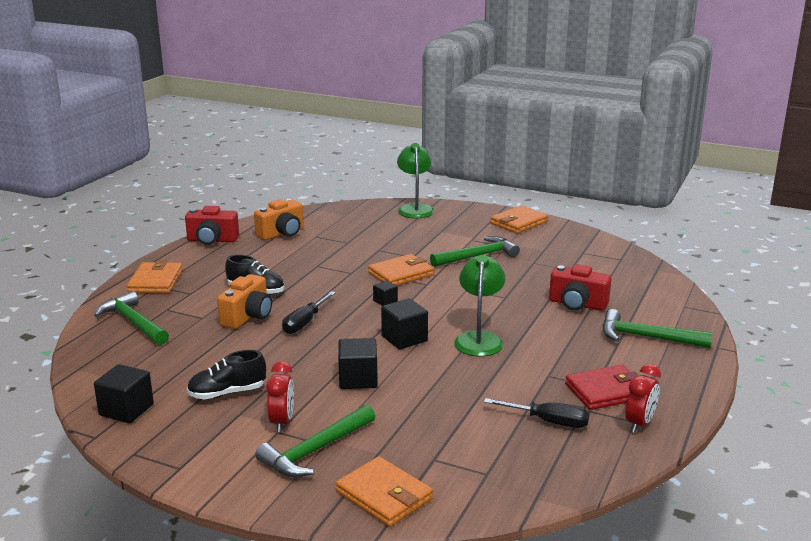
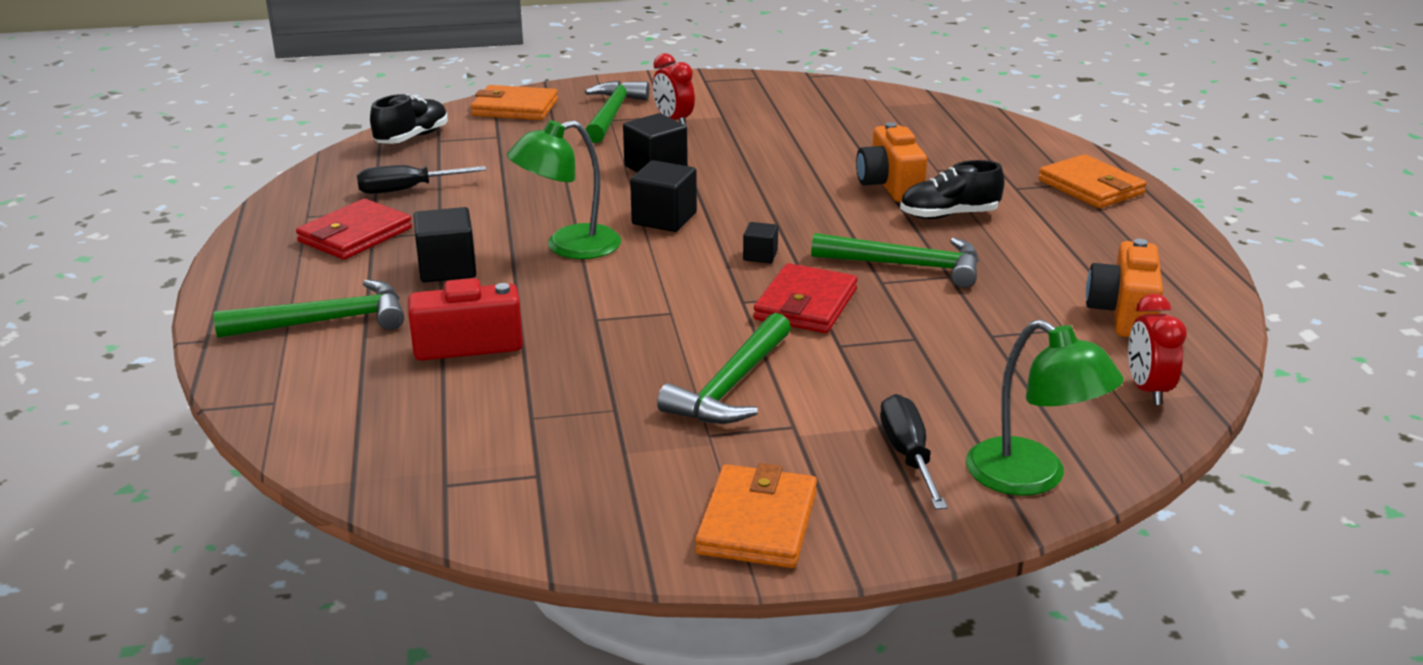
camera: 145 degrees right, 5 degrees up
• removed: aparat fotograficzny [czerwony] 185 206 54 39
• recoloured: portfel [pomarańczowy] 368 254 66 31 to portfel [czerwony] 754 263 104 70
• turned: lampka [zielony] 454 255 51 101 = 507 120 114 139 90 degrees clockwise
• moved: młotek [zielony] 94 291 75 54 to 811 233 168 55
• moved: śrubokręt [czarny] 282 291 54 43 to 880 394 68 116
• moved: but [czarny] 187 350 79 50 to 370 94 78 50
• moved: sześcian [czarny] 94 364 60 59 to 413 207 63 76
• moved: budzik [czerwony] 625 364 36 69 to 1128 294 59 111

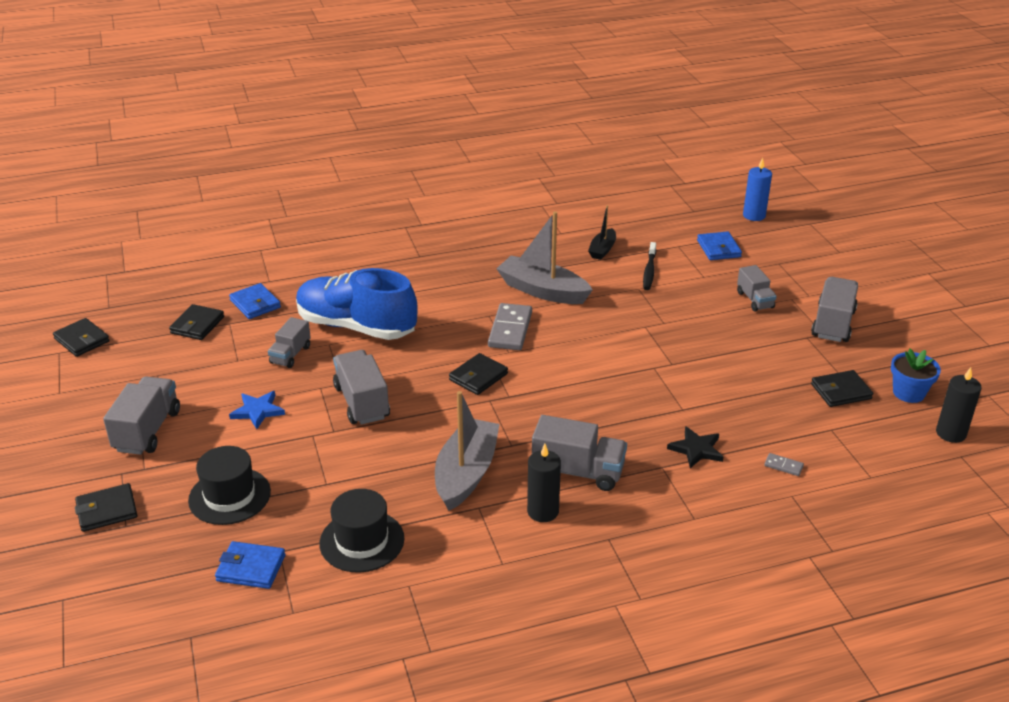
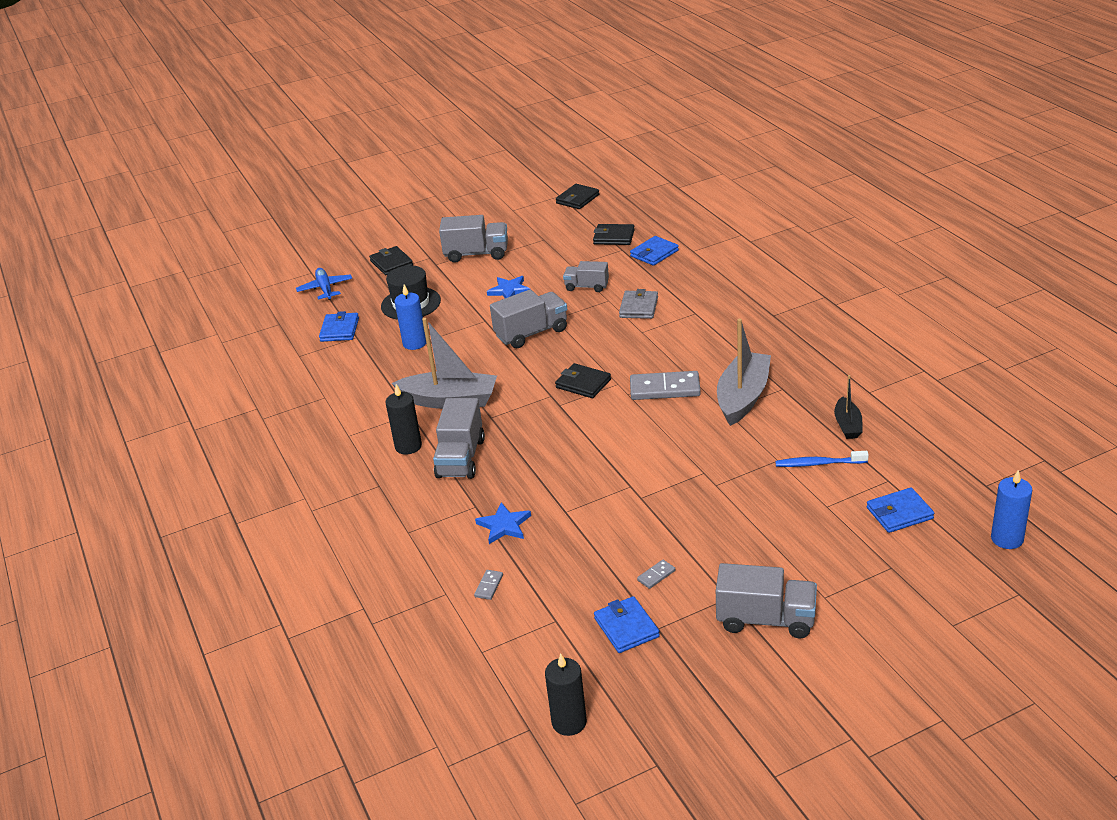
camera: 85 degrees right, 0 degrees up
• turned: łódka [czarny] 588 205 28 55 = 834 375 28 64 105 degrees counterclockwise
• recoloured: szczoteczka do zębów [czarny] 643 242 13 48 to szczoteczka do zębów [niebieski] 775 451 94 16
• removed: ciężarówka [szary] 737 265 40 46
• replaced: but [niebieski] 296 268 122 72 to portfel [szary] 619 289 39 30
• removed: doniczka [niebieski] 891 349 50 54
• recoloured: portfel [czarny] 811 370 62 37 to portfel [niebieski] 594 596 66 57
• recoloured: gwiazda [czarny] 667 426 56 42 to gwiazda [niebieski] 475 502 56 42
• removed: kapelusz [czarny] 319 489 85 84
• added: samolot [niebieski] 296 268 56 32
• added: świeca [niebieski] 394 285 32 65
• added: kostka domina [szary] 637 560 38 29

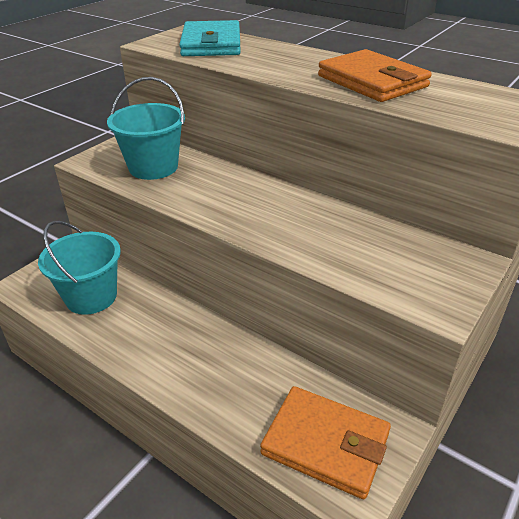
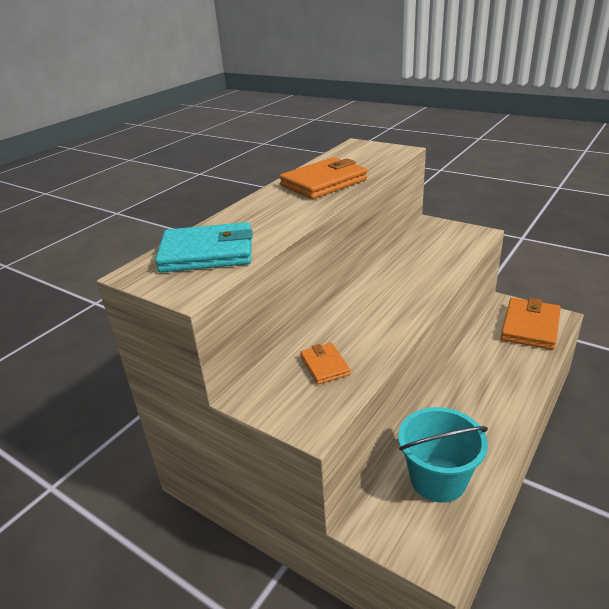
camera: 90 degrees left, 5 degrees down
• replaced: wiadro [turkusowy] 107 77 78 103 to portfel [pomarańczowy] 300 343 51 42

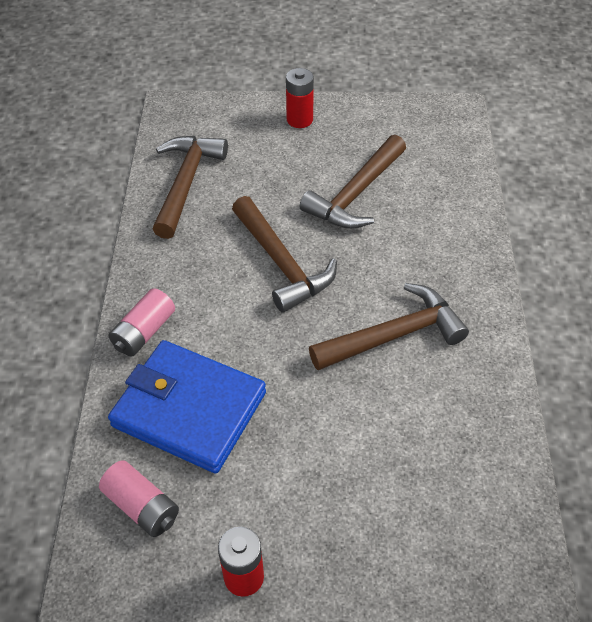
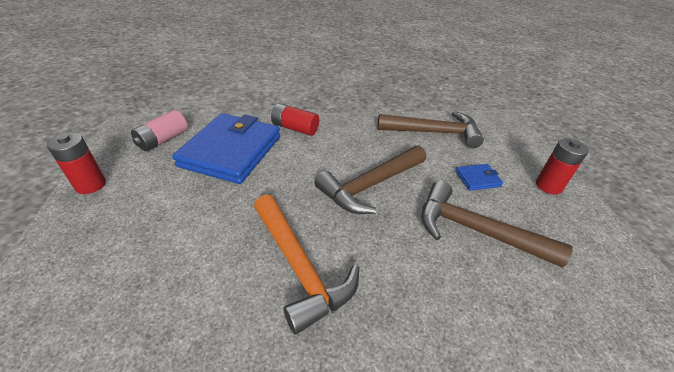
camera: 80 degrees right, 10 degrees down
• recoloured: młotek [brązowy] 309 283 160 87 to młotek [pomarańczowy] 254 194 105 141
• recoloured: bateria [różowy] 109 288 66 69 to bateria [czerwony] 271 103 48 33
• added: portfel [niebieski] 455 164 48 27

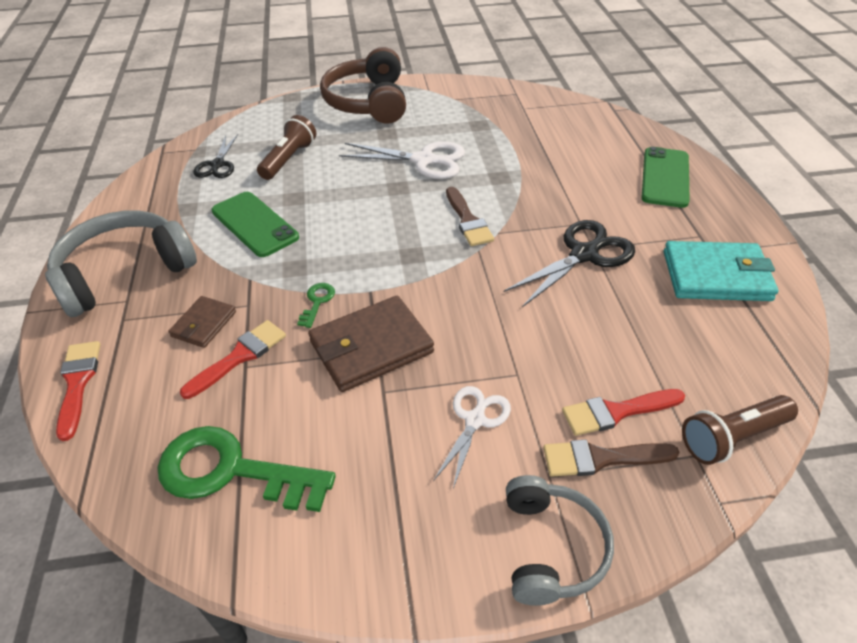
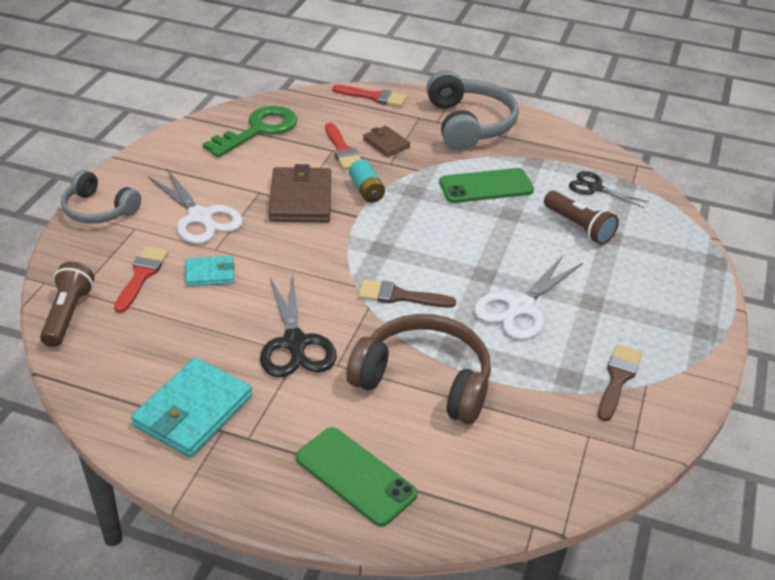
camera: 115 degrees right, 5 degrees down
• moved: słuchawki [brązowy] 320 47 86 77 to 346 314 145 110
• replaced: klucz [zielony] 297 283 38 45 to bateria [turkusowy] 349 160 36 43
• resized: nożyczki [biały] 433 386 78 102 = 148 168 95 76 x1.57
• moved: pędzel [brązowy] 543 440 137 37 to 598 344 44 77
• added: portfel [turkusowy] 186 256 49 30

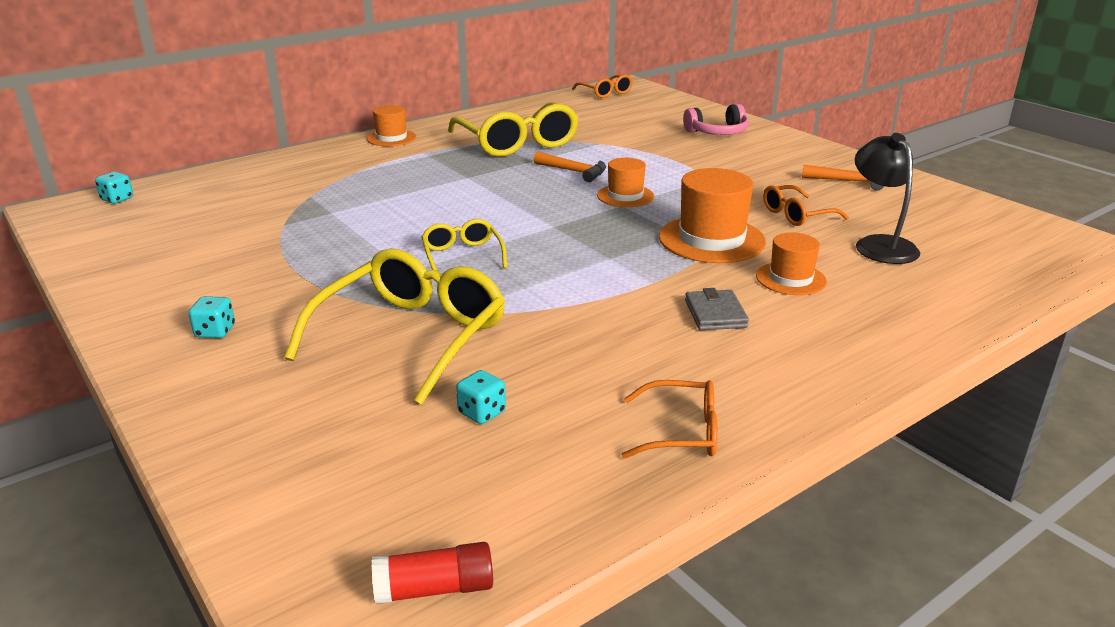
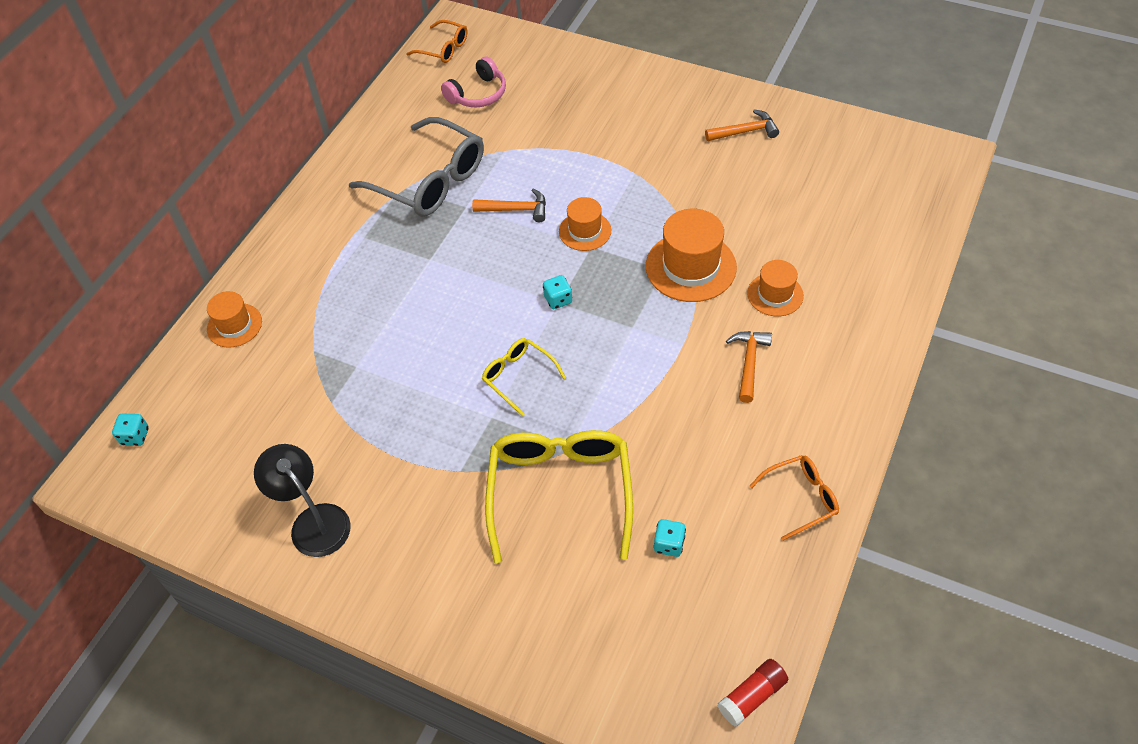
camera: 25 degrees left, 25 degrees up
• recoloured: okulary [żółty] 448 102 131 55 to okulary [szary] 349 117 135 99
• moved: słuchawki [różowy] 683 104 66 31 to 441 56 65 52
• moved: kapelusz [pomarańczowy] 367 105 49 41 to 207 291 55 57
• moved: lampka [czarny] 855 133 65 131 to 254 444 97 113
• removed: okulary [pomarańczowy] 763 185 86 41
• replaced: portfel [szary] 685 288 64 42 to młotek [pomarańczowy] 726 331 46 72
• moved: kostka do gry [turkusowy] 189 296 46 42 to 543 275 29 34

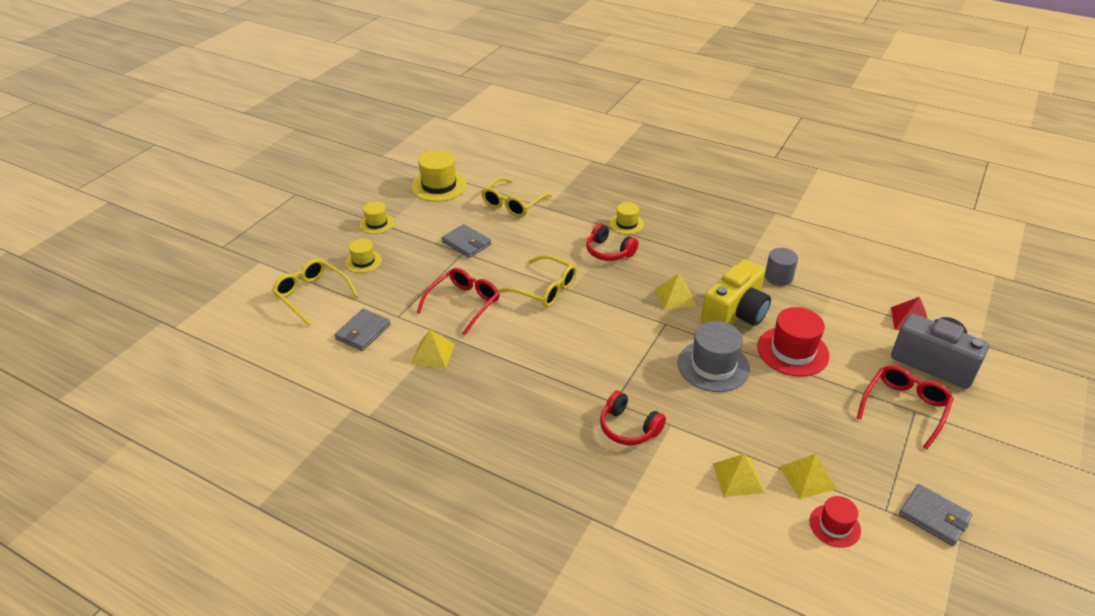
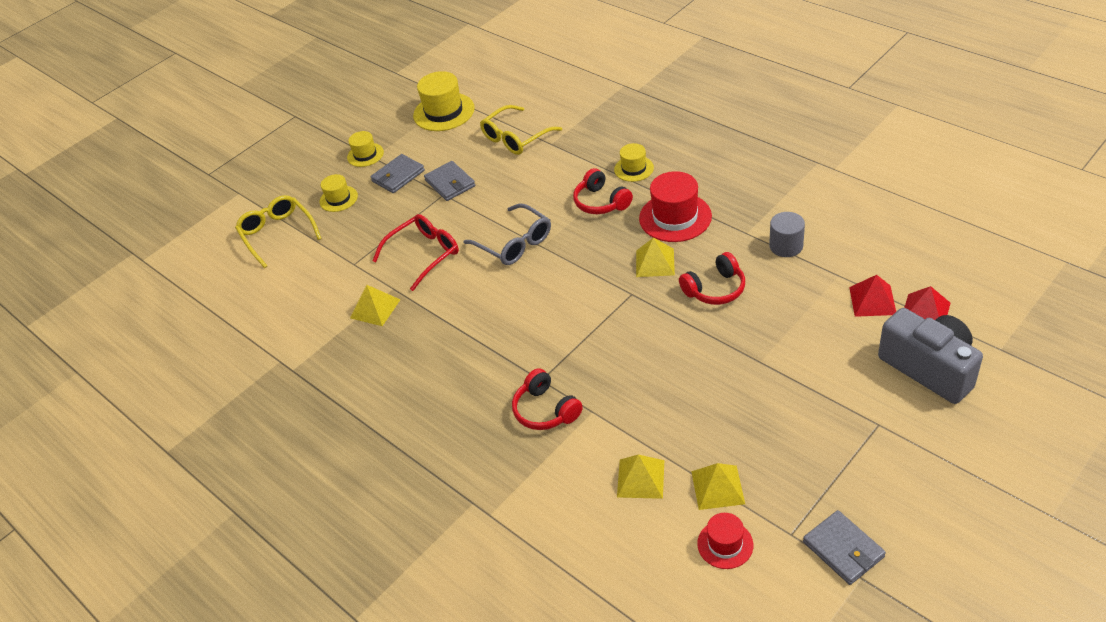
camera: 20 degrees right, 5 degrees up
• recoloured: okulary [żółty] 498 255 79 52 to okulary [szary] 463 203 88 62
• replaced: aparat fotograficzny [żółty] 701 259 70 67 to słuchawki [czerwony] 679 252 66 53
• moved: kapelusz [czerwony] 757 307 73 70 to 639 171 73 71
• moved: portfel [szary] 334 309 57 42 to 370 154 55 39
• removed: kapelusz [szary] 678 321 72 71
• removed: okulary [czerwony] 857 365 97 85
• added: piramida [czerwony] 849 275 47 42

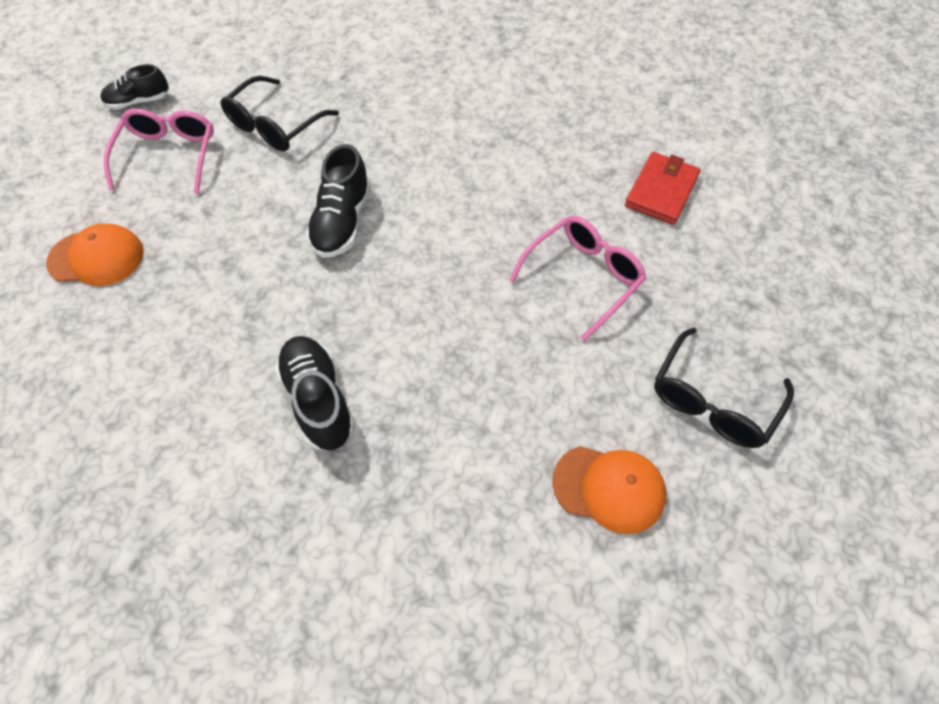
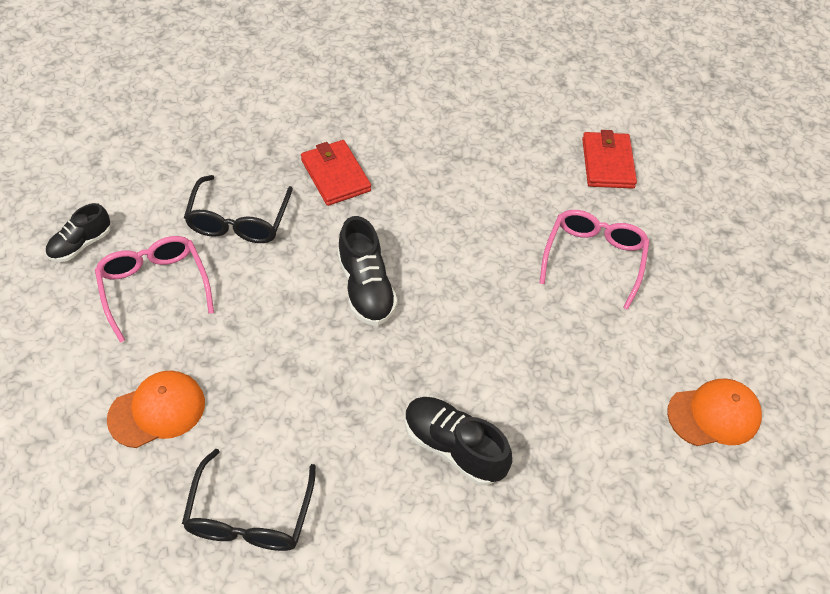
camera: 30 degrees left, 5 degrees down
• moved: okulary [czarny] 654 328 140 120 to 182 449 134 102
• added: portfel [czerwony] 301 140 70 66

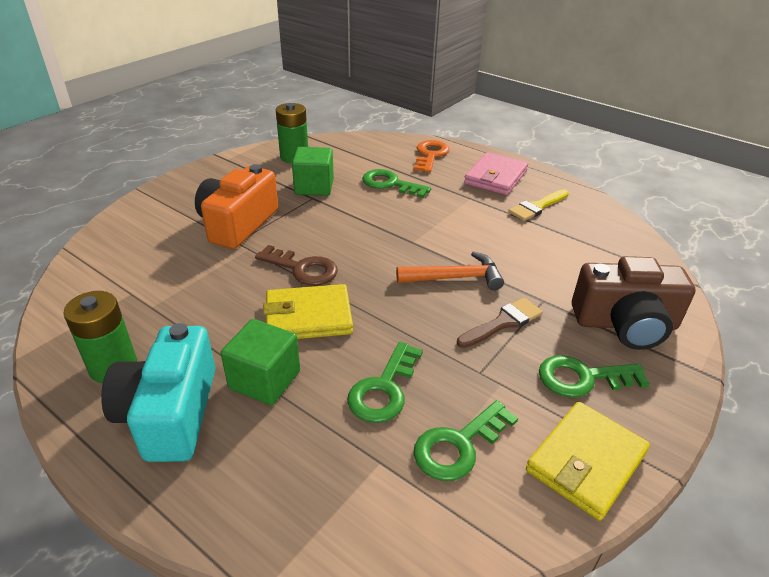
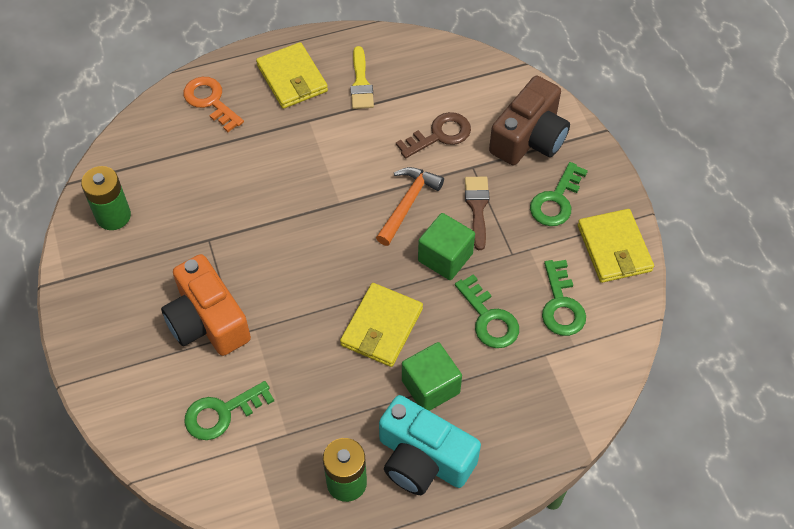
camera: 55 degrees left, 20 degrees up
• moved: sześcian [zielony] 292 147 42 49 to 418 213 57 67
• recoloured: portfel [różowy] 464 152 64 43 to portfel [żółty] 256 42 72 67
• moved: klucz [zielony] 362 169 69 29 to 184 381 90 59
• moved: klucz [brązowy] 255 245 83 41 to 396 112 75 46

